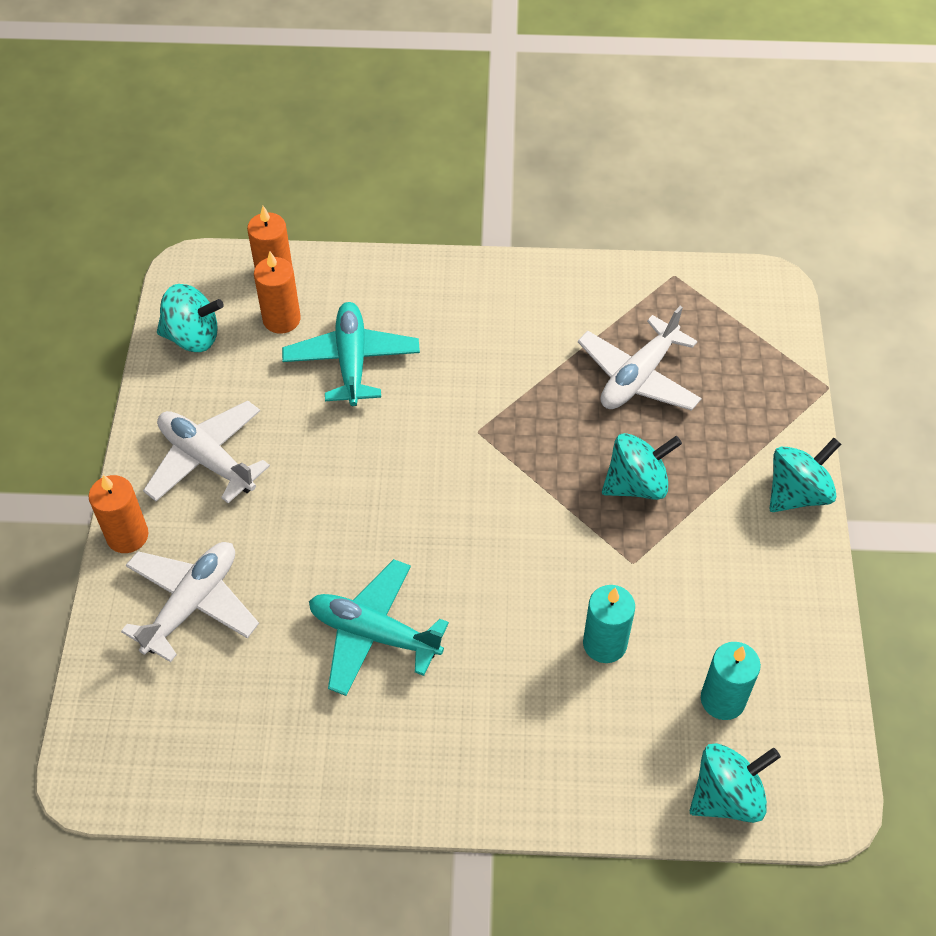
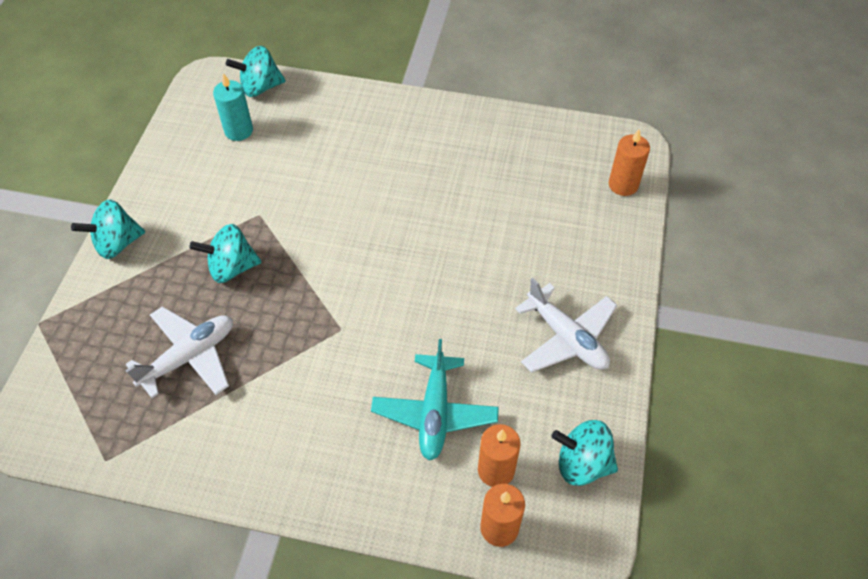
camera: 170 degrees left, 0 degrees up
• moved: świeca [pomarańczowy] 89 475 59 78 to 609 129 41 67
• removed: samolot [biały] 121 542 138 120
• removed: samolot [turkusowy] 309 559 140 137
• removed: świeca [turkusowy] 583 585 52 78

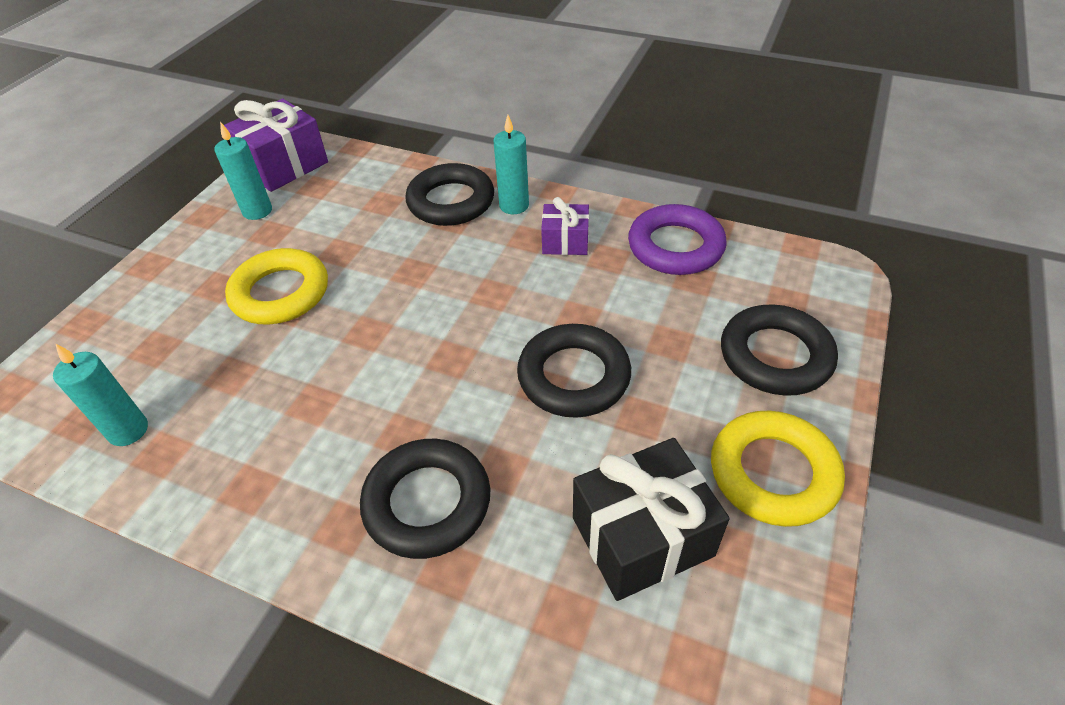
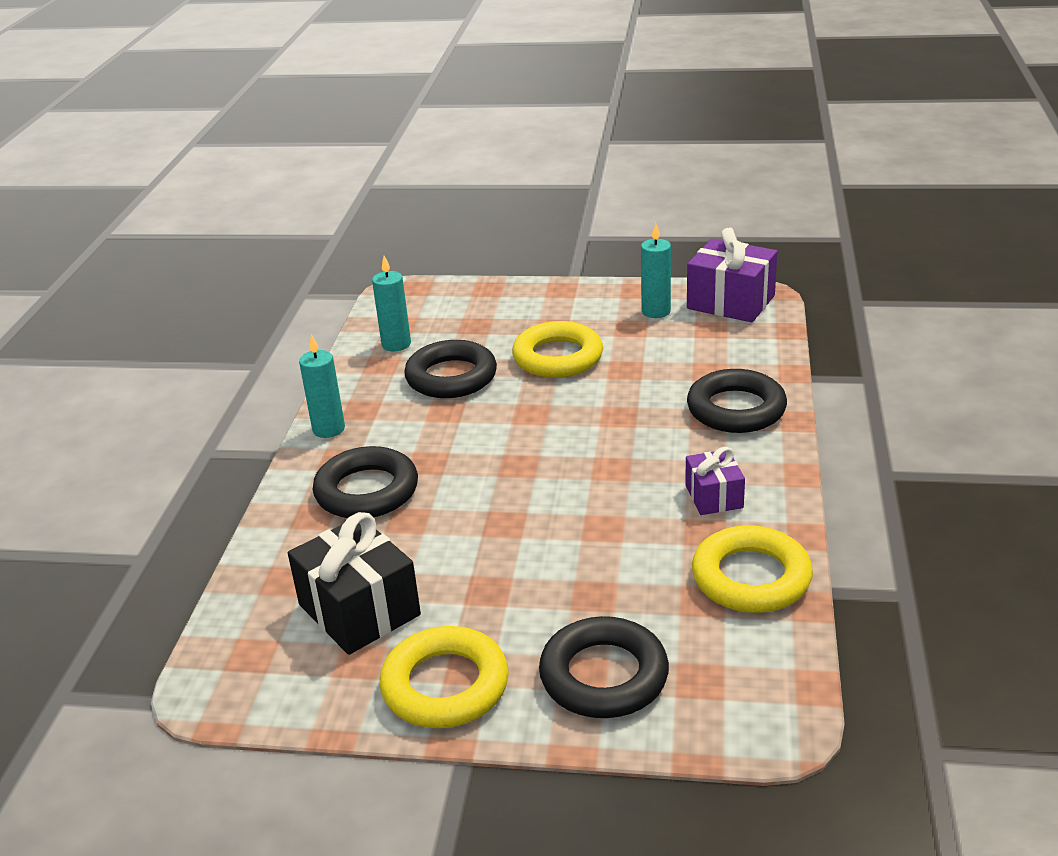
camera: 75 degrees right, 15 degrees down
• moved: świeca [turkusowy] 494 115 35 99 to 299 334 46 104
• recoloured: pierścień [fioletowy] 628 204 99 71 to pierścień [żółty] 692 525 121 88
• moved: pierścień [czarny] 517 324 114 94 to 404 340 93 58

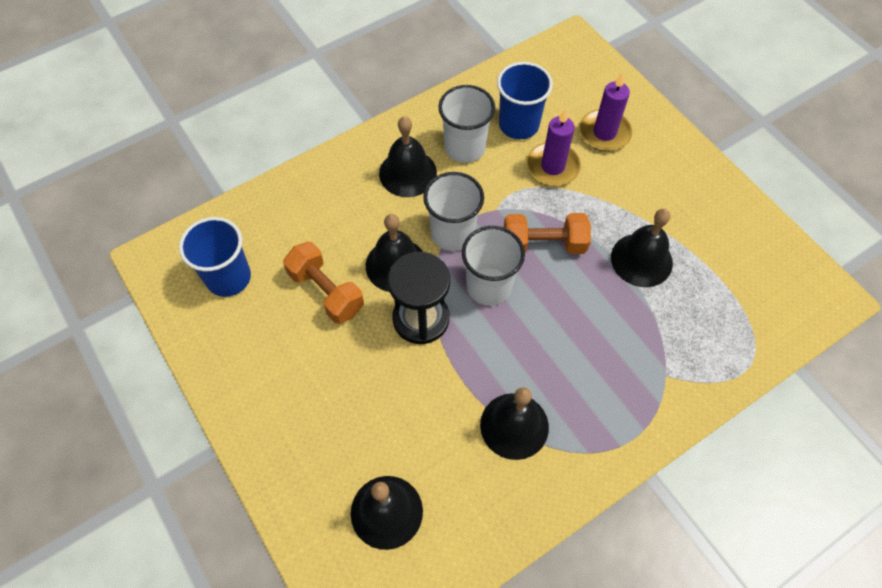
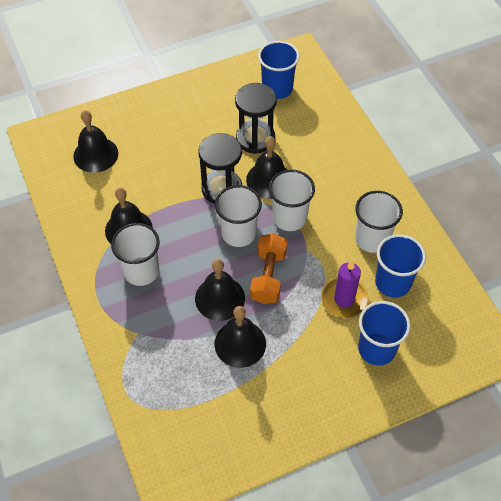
camera: 100 degrees right, 5 degrees down
• replaced: świeca [fioletowy] 579 72 53 79 to szklanka [niebieski] 358 301 53 64
• moved: dzwonek [czarny] 379 116 58 81 to 195 259 50 62
• replaced: hantel [pomarańczowy] 283 242 81 82 to klepsydra [czarny] 235 83 42 71
• added: szklanka [biały] 111 223 49 63

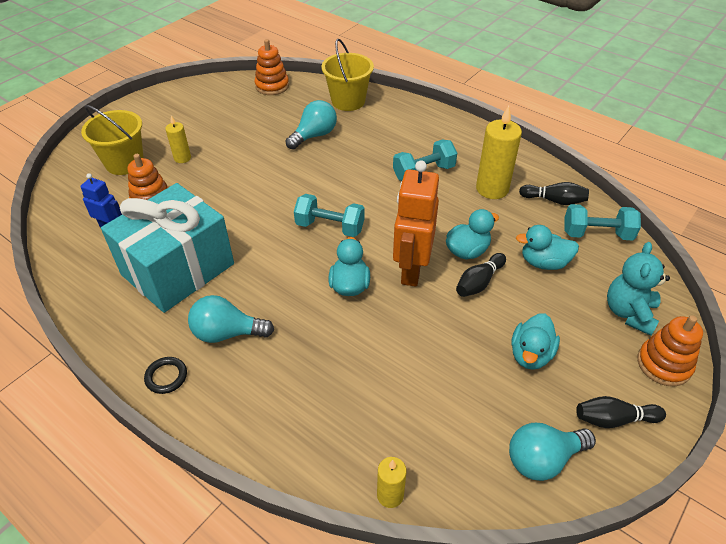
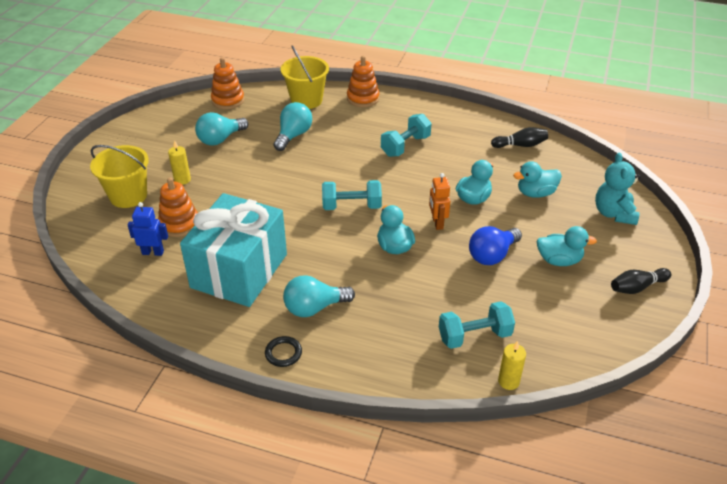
camera: 20 degrees left, 5 degrees down
• removed: świeca [żółty] 476 105 46 94
• resized: robot [pomarańczowy] 393 160 46 127 = 429 173 21 57 x0.54
• moved: hantel [turkusowy] 565 204 76 36 to 439 301 76 48
• removed: kręgiel [czarny] 456 253 50 44
• turned: kaczka [turkusowy] 511 313 49 57 = 537 226 60 40 90 degrees counterclockwise
• moved: zabawka nakładanka [pomarańczowy] 637 315 66 71 to 347 56 32 51
• moved: żarówka [turkusowy] 509 423 87 58 to 195 112 53 34
• added: żarówka [niebieski] 469 226 53 39

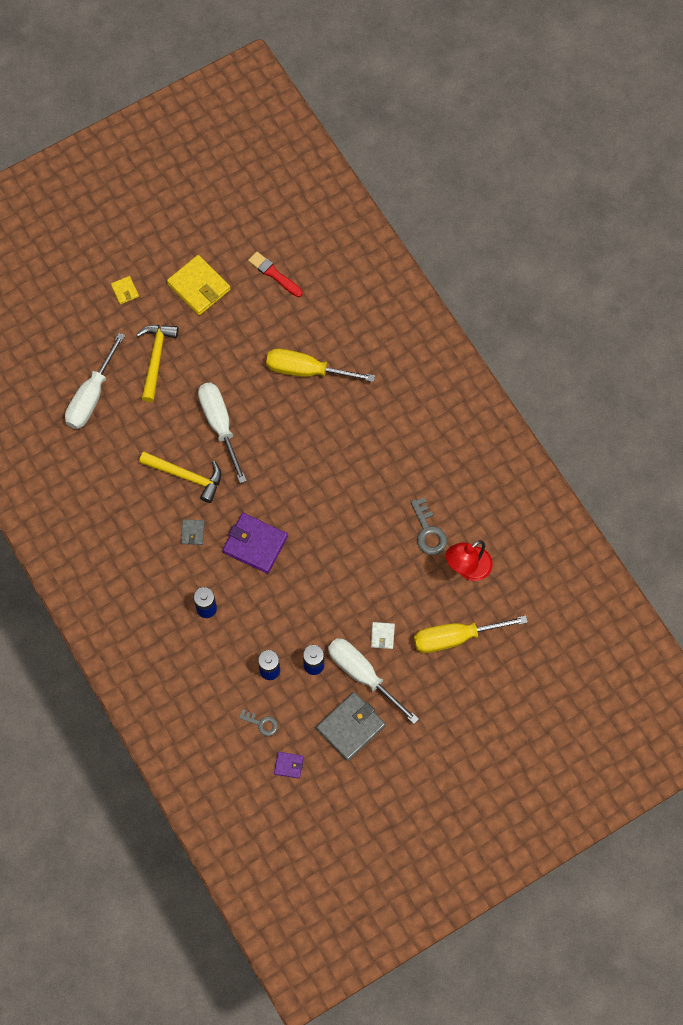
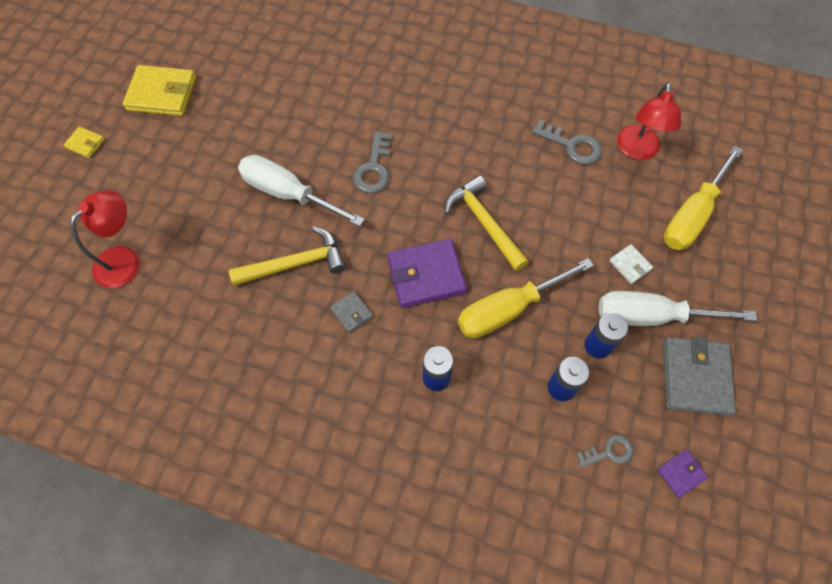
camera: 40 degrees left, 5 degrees down
• removed: pędzel [czerwony] 248 252 55 45
• moved: młotek [żółty] 136 325 42 77 to 444 175 85 96
• replaced: śrubokręt [biały] 65 333 60 96 to lampka [czerwony] 70 190 70 98
• moved: śrubokręt [żółty] 266 349 109 33 to 458 258 136 80
• added: klucz [szary] 353 131 39 62

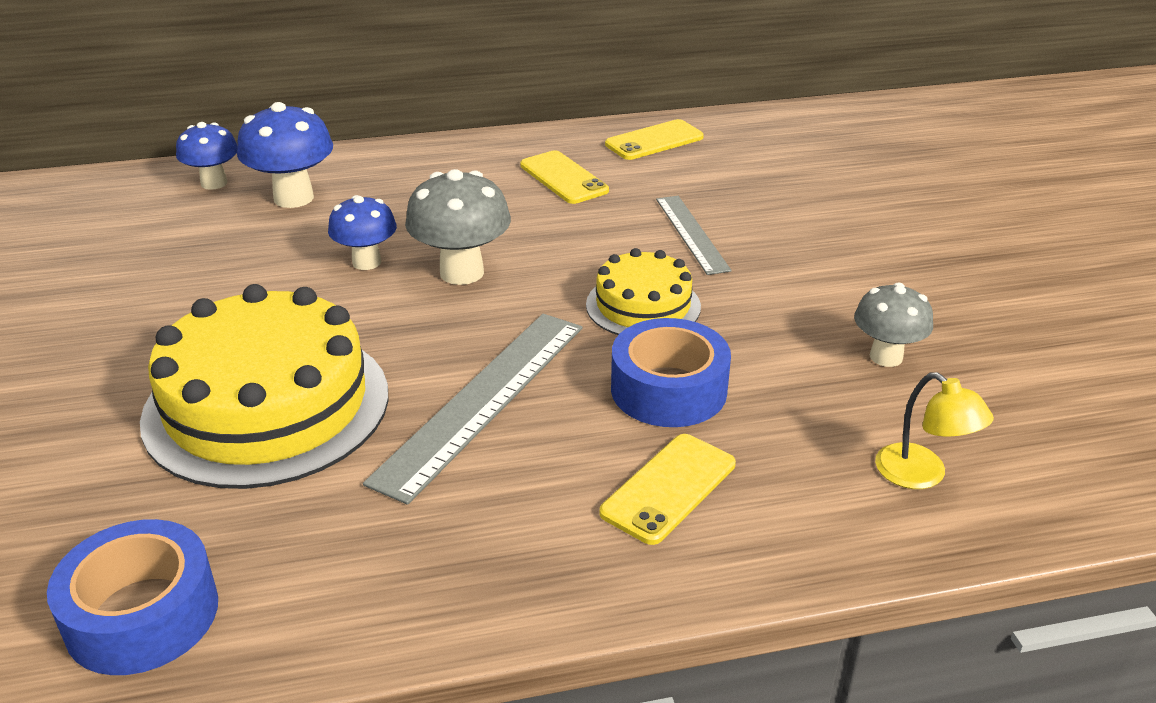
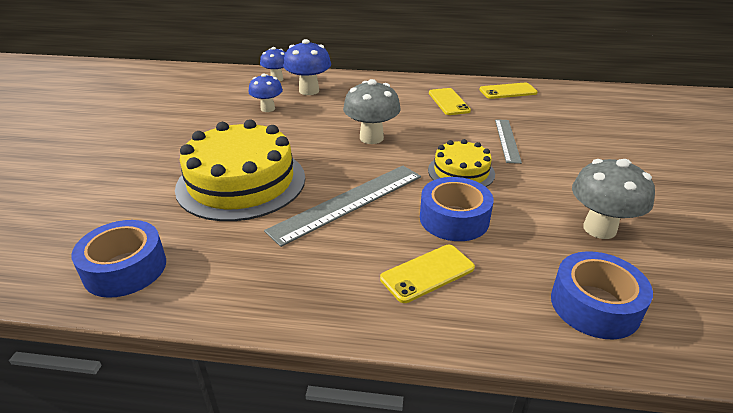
camera: 20 degrees right, 0 degrees up
• moved: grzyb [niebieski] 328 195 69 75 to 249 74 34 38
• resized: grzyb [szary] 854 282 79 85 = 572 159 83 80 x1.51
• replaced: lampka [żółty] 875 372 119 117 to taśma klejąca [niebieski] 551 251 102 89

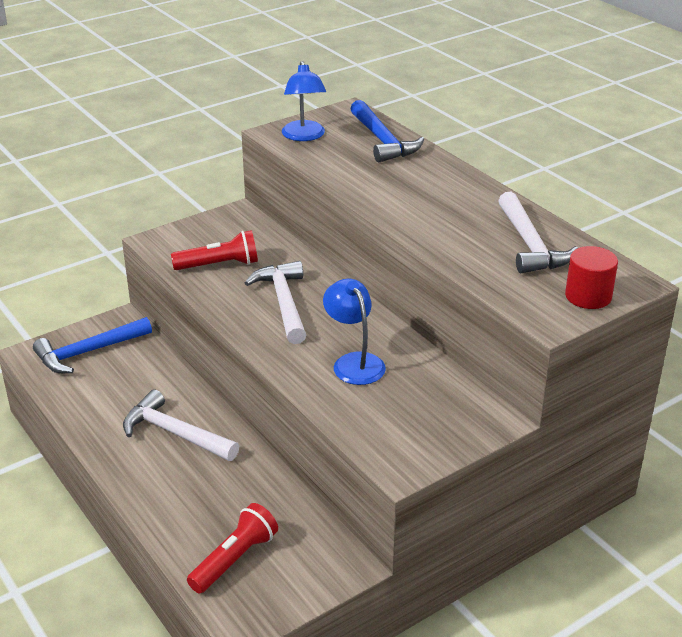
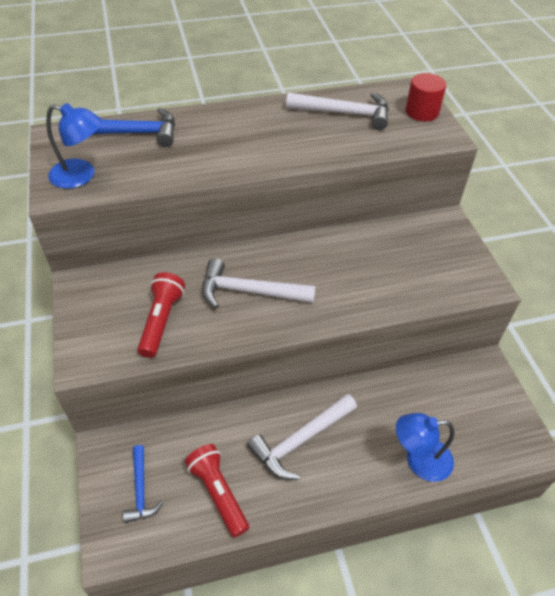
camera: 70 degrees left, 15 degrees up
• moved: lampka [niebieski] 323 278 63 107 to 396 413 59 69
• resized: młotek [niebieski] 33 317 119 56 = 123 445 40 78 x0.62
• moved: latarka [czerwony] 187 503 91 90 to 185 444 64 94

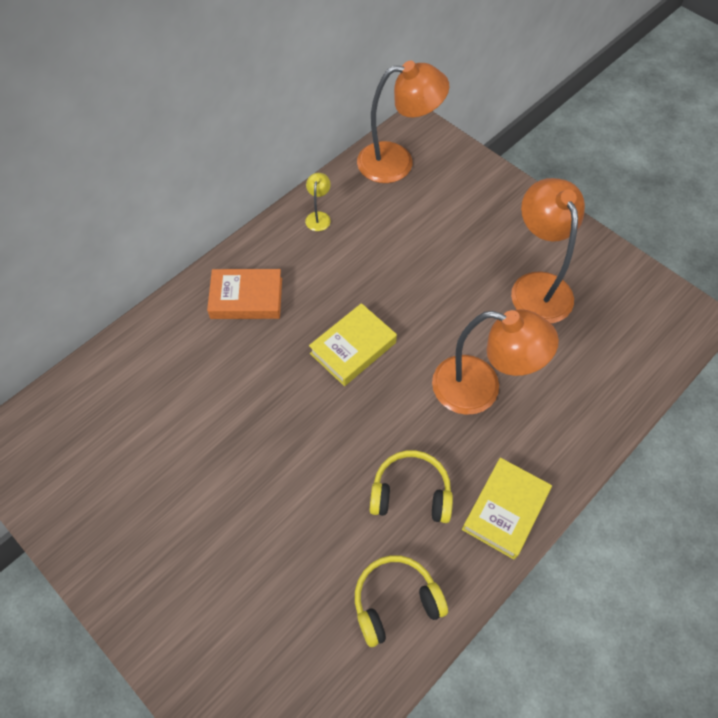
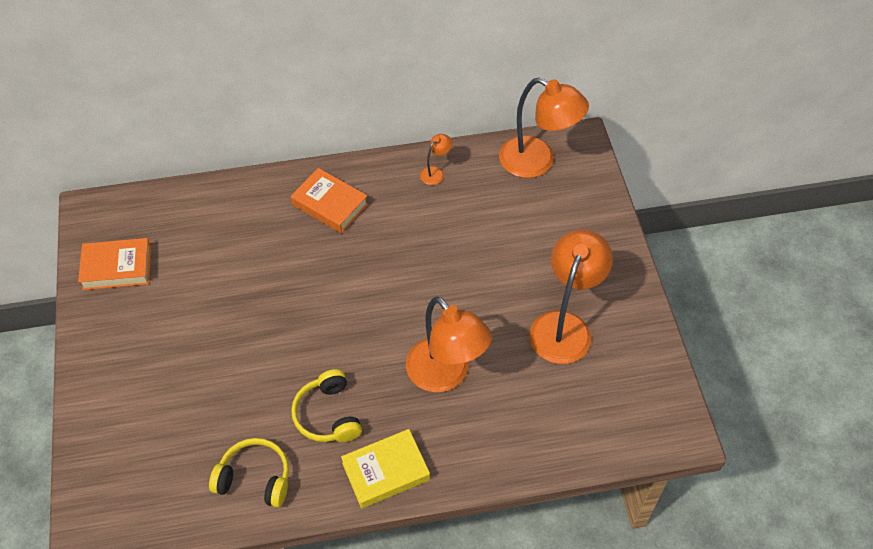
camera: 35 degrees right, 5 degrees down
• recoloured: lampka [żółty] 305 173 26 58 to lampka [pomarańczowy] 420 134 32 51
• removed: książka [żółty] 309 303 88 83
• turned: słuchawki [żółty] 369 450 84 73 = 291 369 71 73 150 degrees counterclockwise
• added: książka [pomarańczowy] 78 238 73 52

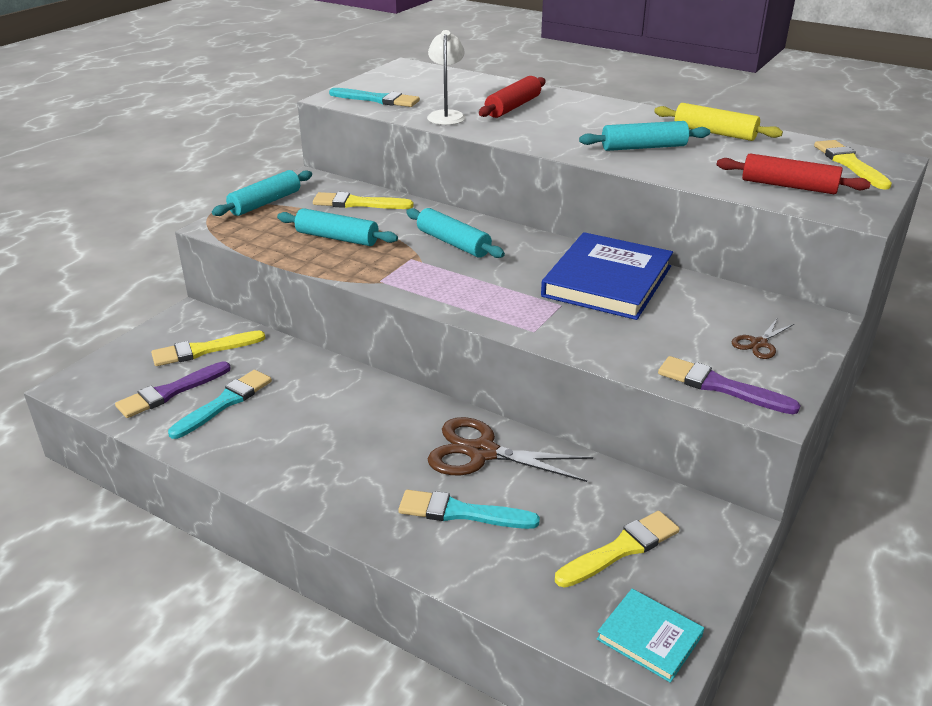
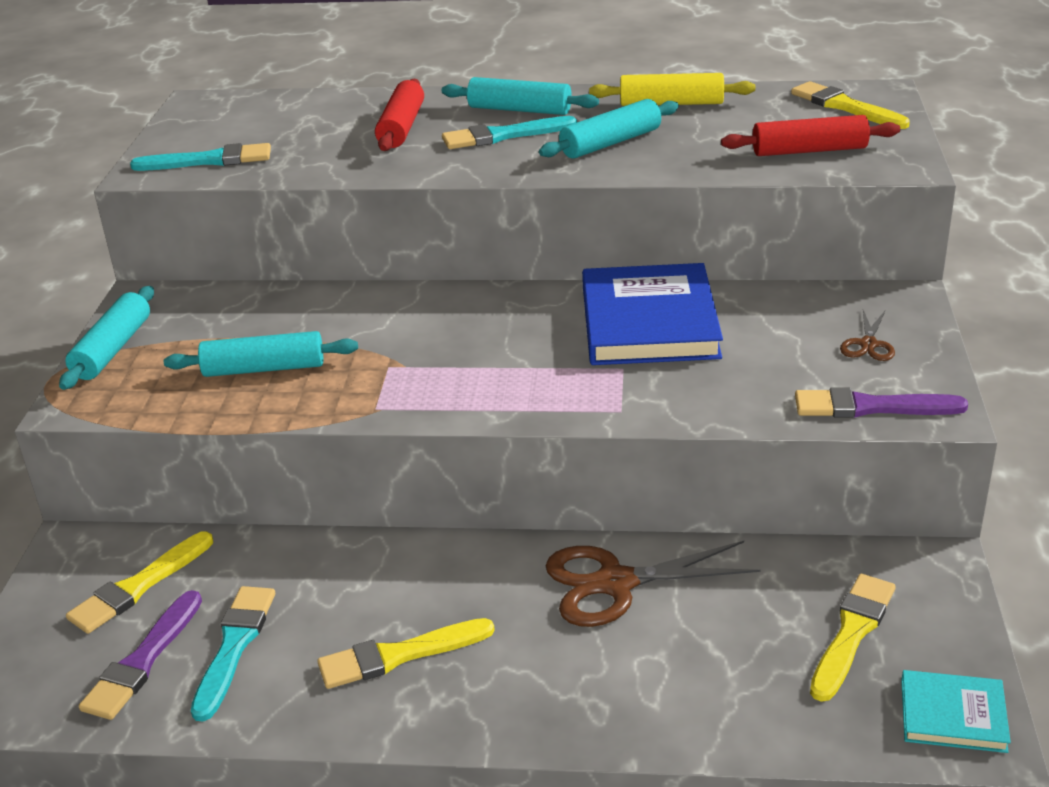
camera: 25 degrees left, 0 degrees up
• removed: lampka [biały] 427 30 39 95
• moved: pędzel [żółty] 313 192 101 17 to 317 618 178 71
• moved: wałek do ciasta [turkusowy] 406 208 99 50 to 441 77 158 38
• moved: pędzel [turkusowy] 398 490 142 39 to 442 116 135 33

